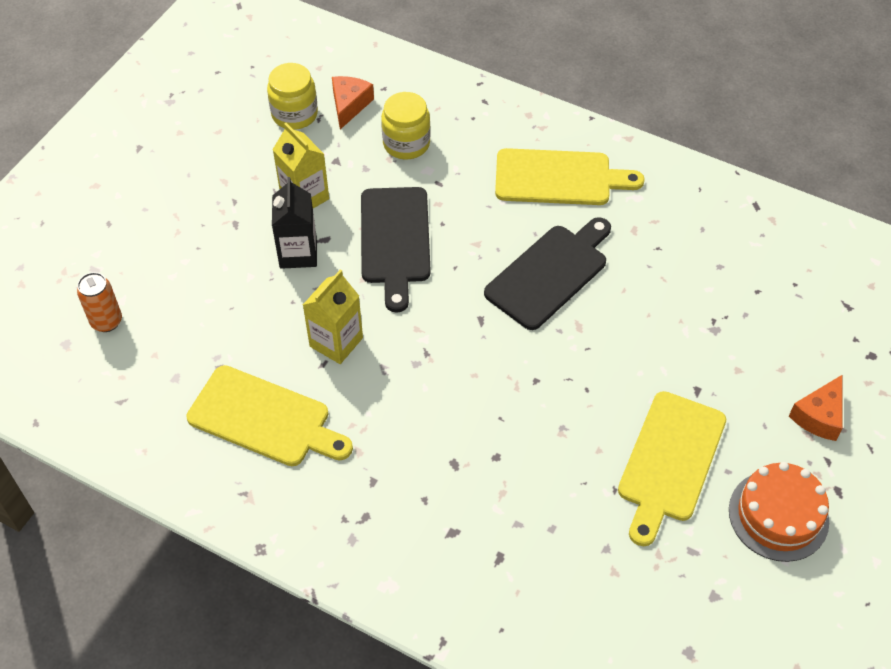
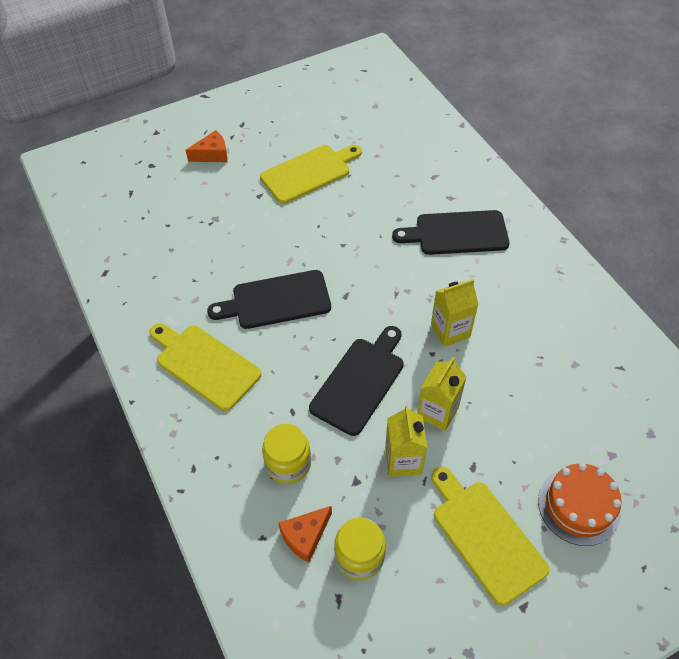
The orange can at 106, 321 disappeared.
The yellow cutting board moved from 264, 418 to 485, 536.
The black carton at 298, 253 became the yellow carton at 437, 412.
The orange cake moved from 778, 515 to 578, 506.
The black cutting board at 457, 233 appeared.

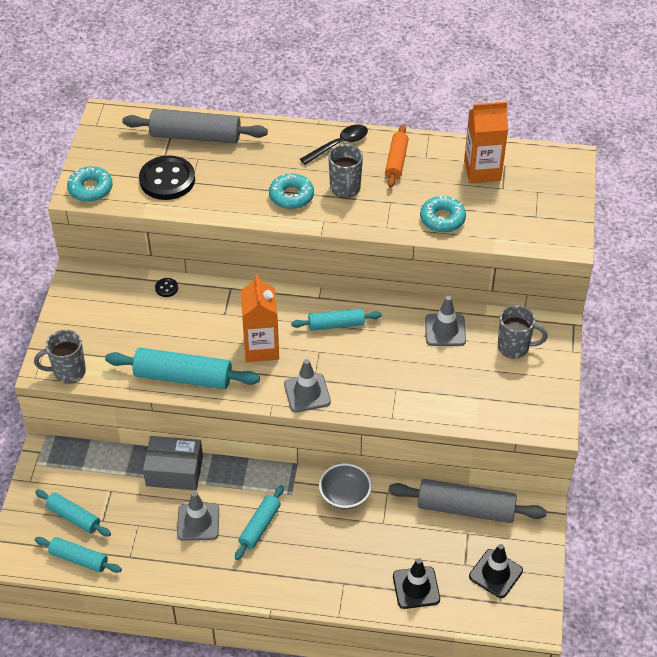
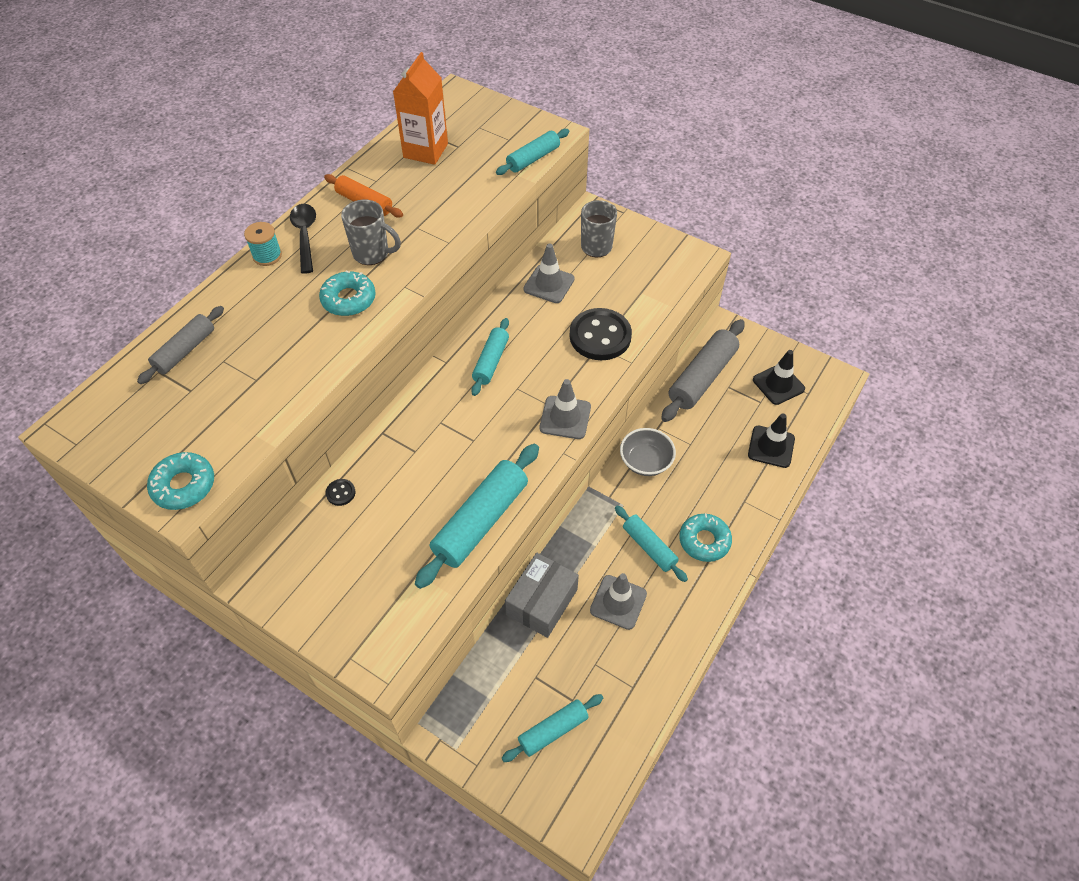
The grey mug at 68, 372 disappeared.
The turquoise rolling pin moved from 79, 559 to 533, 159.
The grey rolling pin at 195, 136 changed to 0.60 times the size.
The black button moved from 167, 180 to 600, 336.
The orange carton at 261, 348 disappeared.
The turquoise donut moved from 442, 219 to 704, 541.
The turquoise spool at 267, 256 appeared.

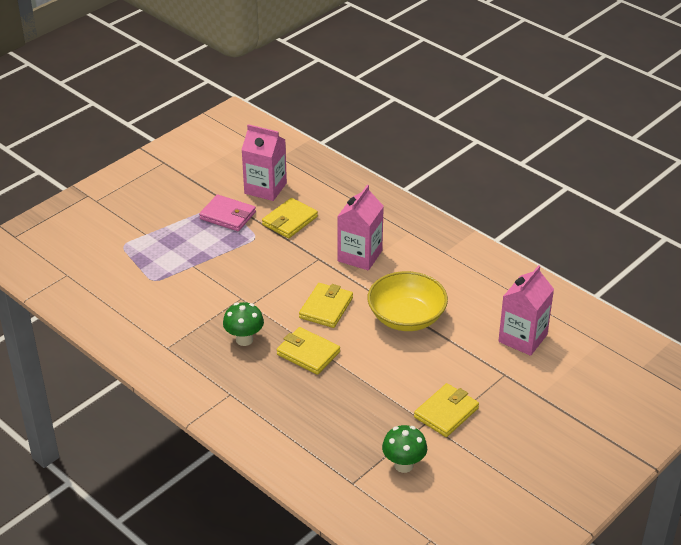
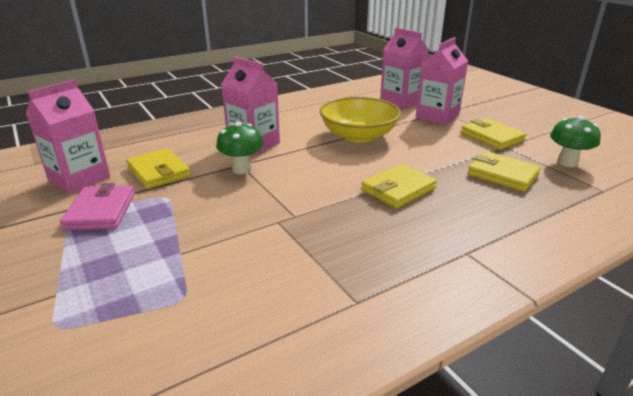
The pink wallet at 228, 216 turned 45 degrees counterclockwise.
The green mushroom moved from 244, 339 to 242, 169.
The yellow wallet moved from 326, 308 to 502, 174.
The pink carton at 437, 116 appeared.

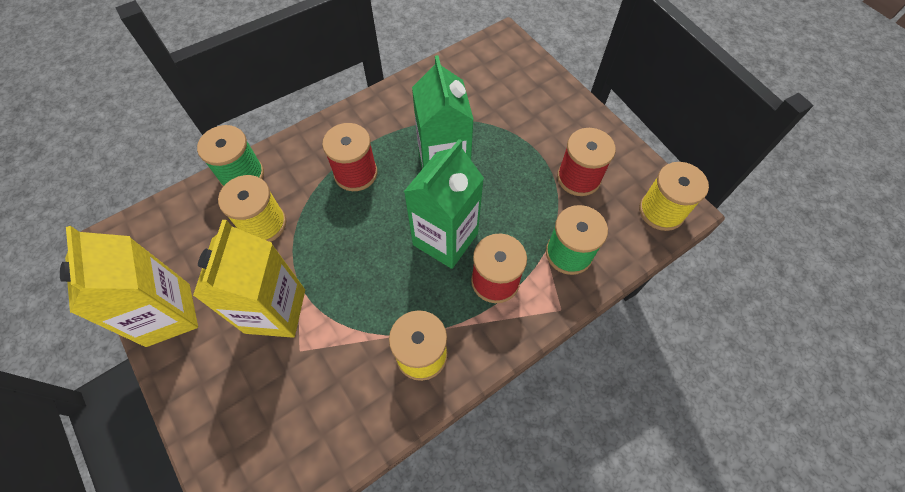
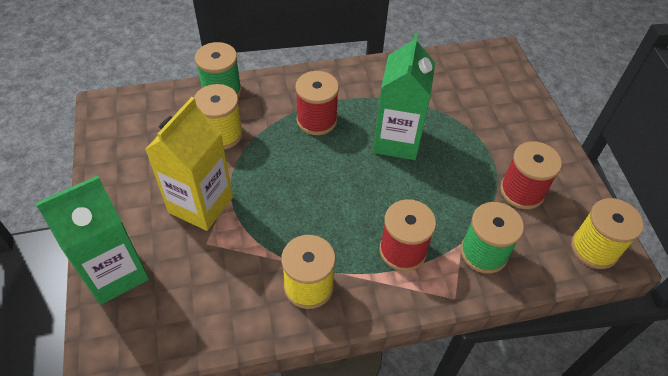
The yellow carton at 168, 314 disappeared.
The green carton moved from 445, 239 to 115, 273.

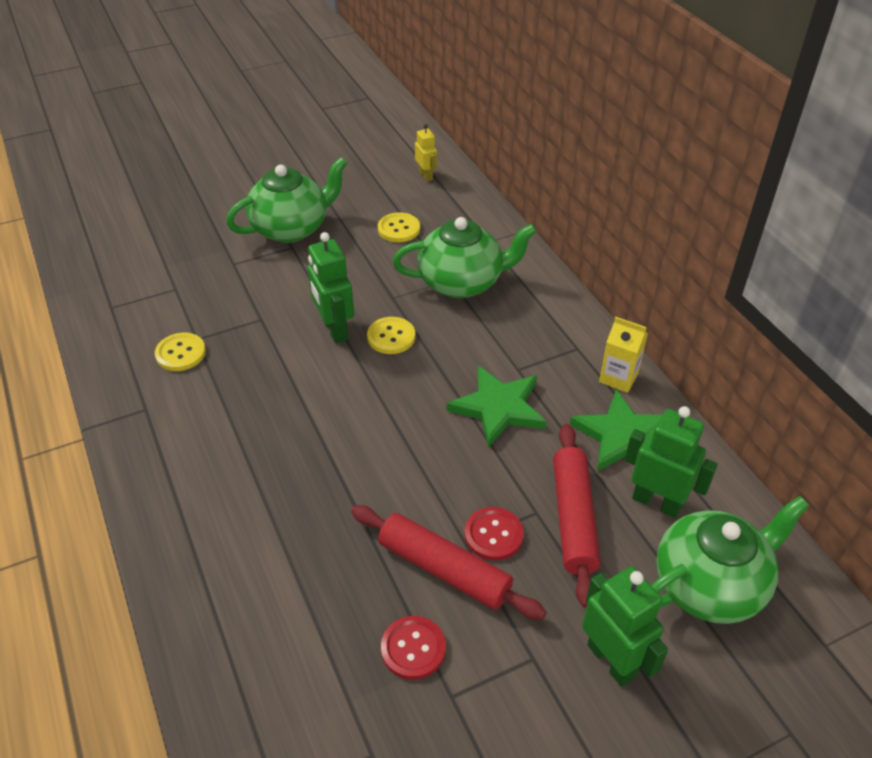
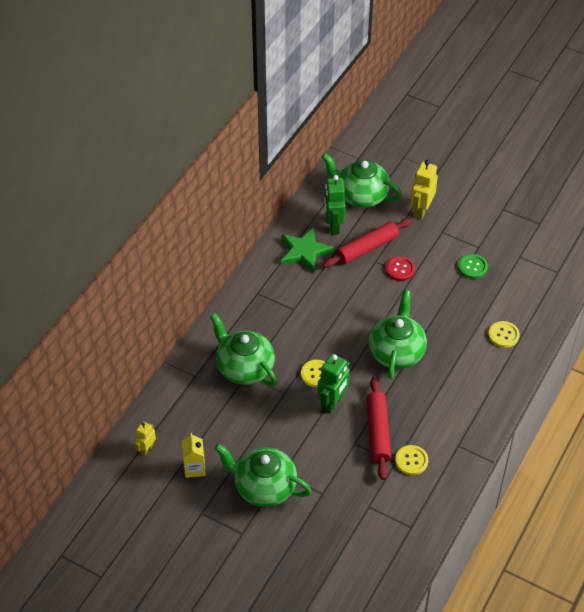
The red rolling pin moved from 444, 570 to 378, 432.
The yellow button moved from 399, 229 to 503, 335.
The red button at 413, 648 became the green button at 472, 267.
The green star at 498, 407 disappeared.
The green robot at 611, 660 became the yellow robot at 421, 210.
The yellow carton moved from 618, 378 to 194, 468.
The green teapot at 396, 352 appeared.

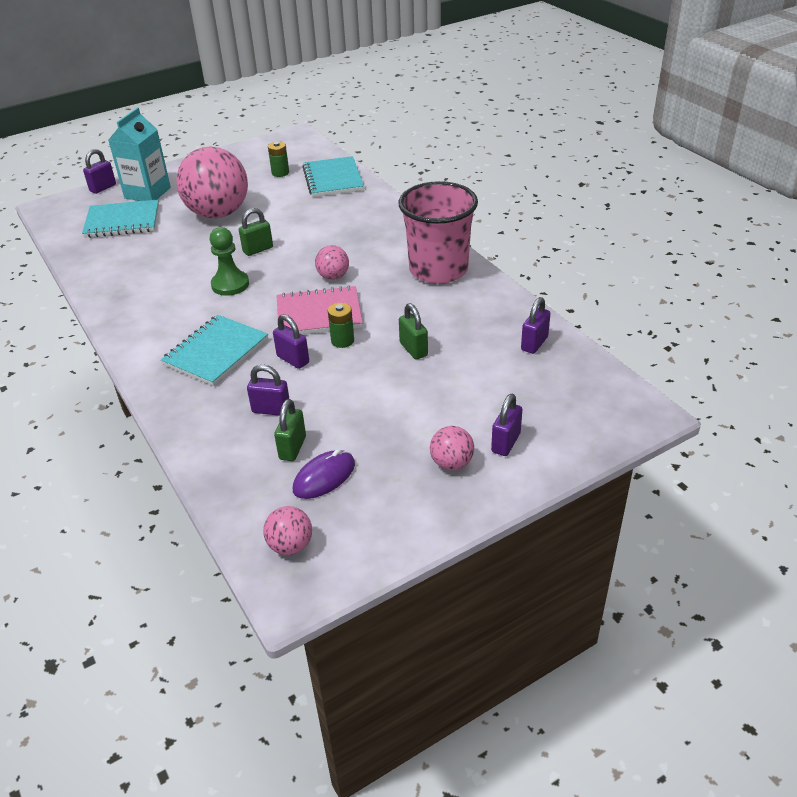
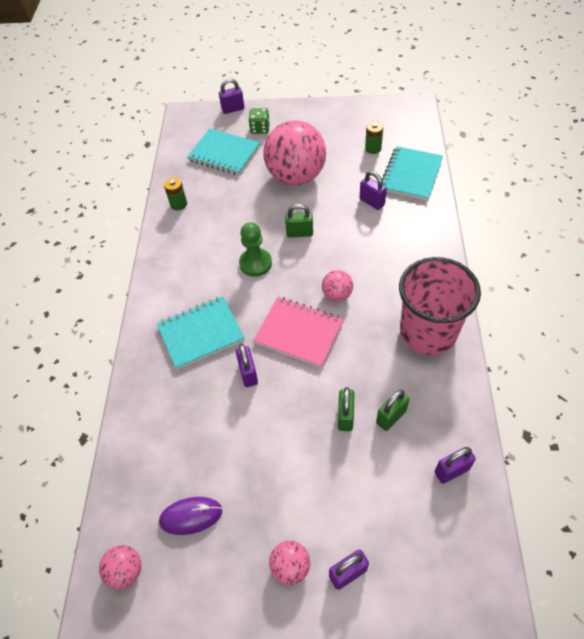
The turquoise carton at 147, 193 was replaced by the green dice at 260, 129.
The purple padlock moved from 271, 410 to 372, 202.
The green padlock moved from 292, 448 to 391, 417.
The green battery moved from 342, 341 to 178, 204.

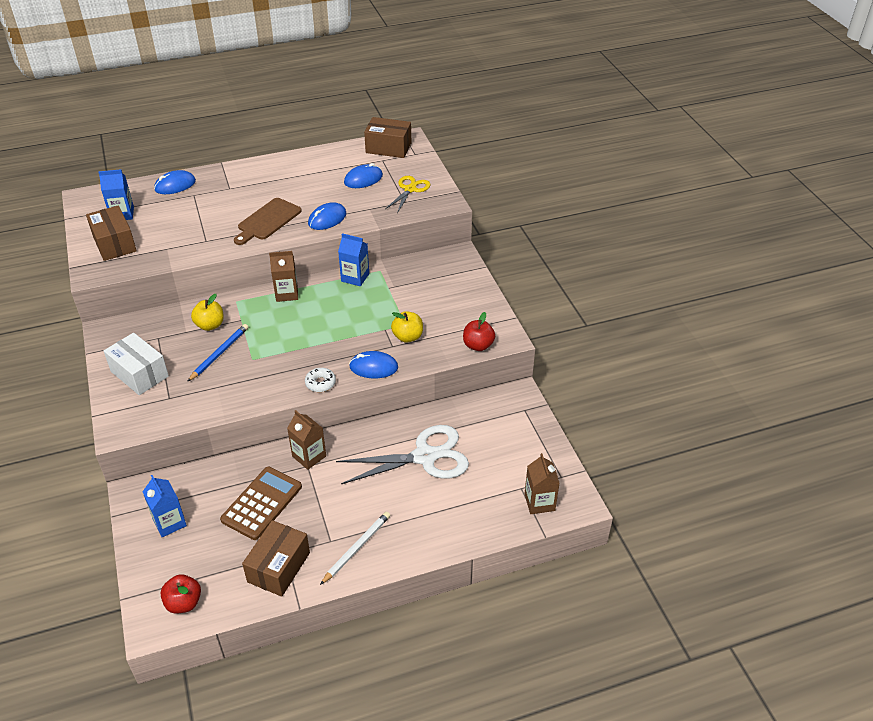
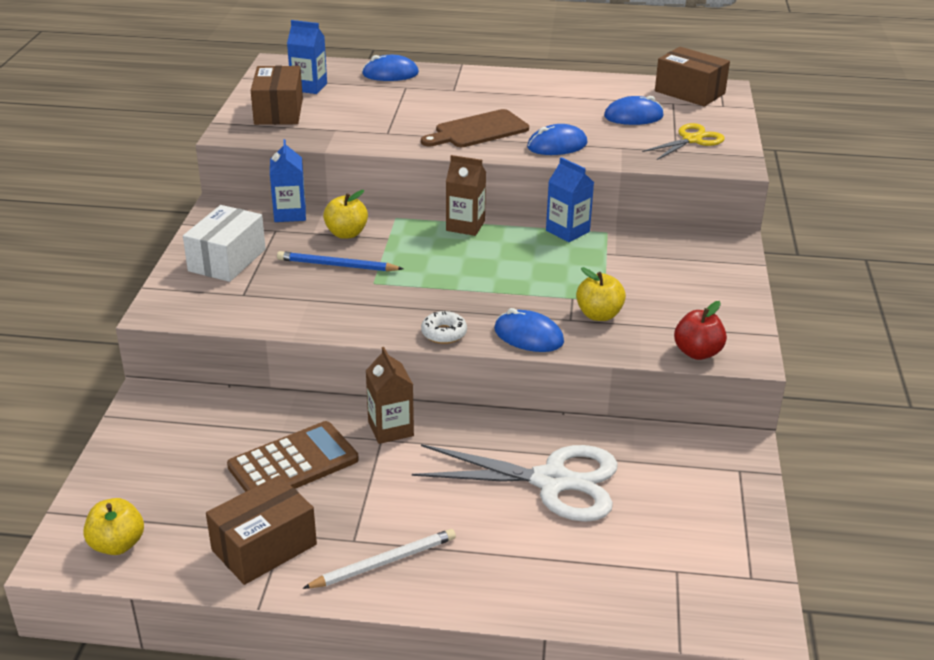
The white box at 139, 374 turned 45 degrees clockwise.
The blue carton moved from 169, 522 to 290, 214.
The red apple at 184, 603 became the yellow apple at 117, 544.
The blue pencil at 219, 353 turned 135 degrees counterclockwise.
The brown carton at 539, 502 disappeared.

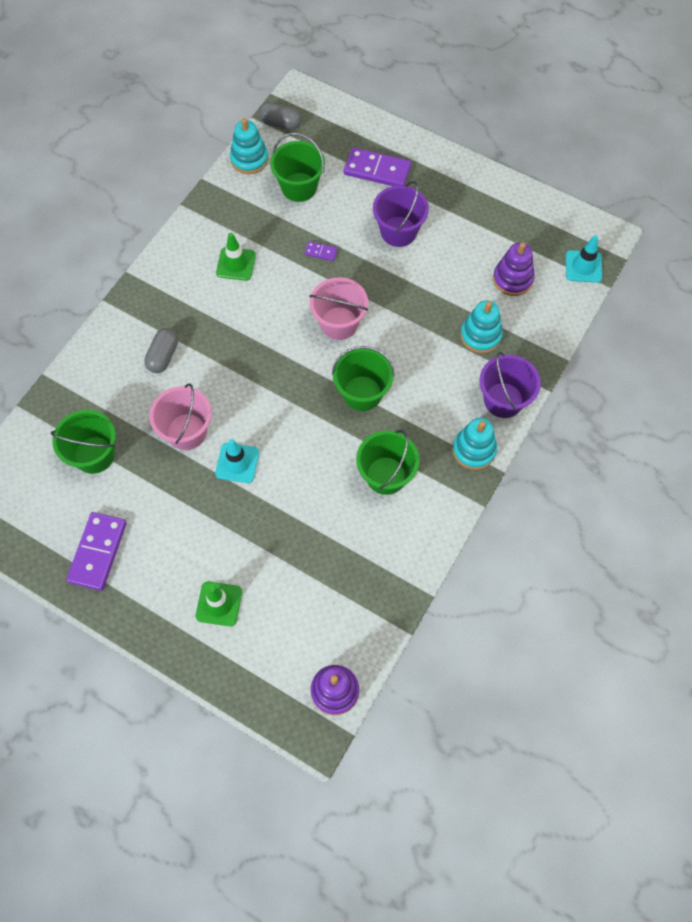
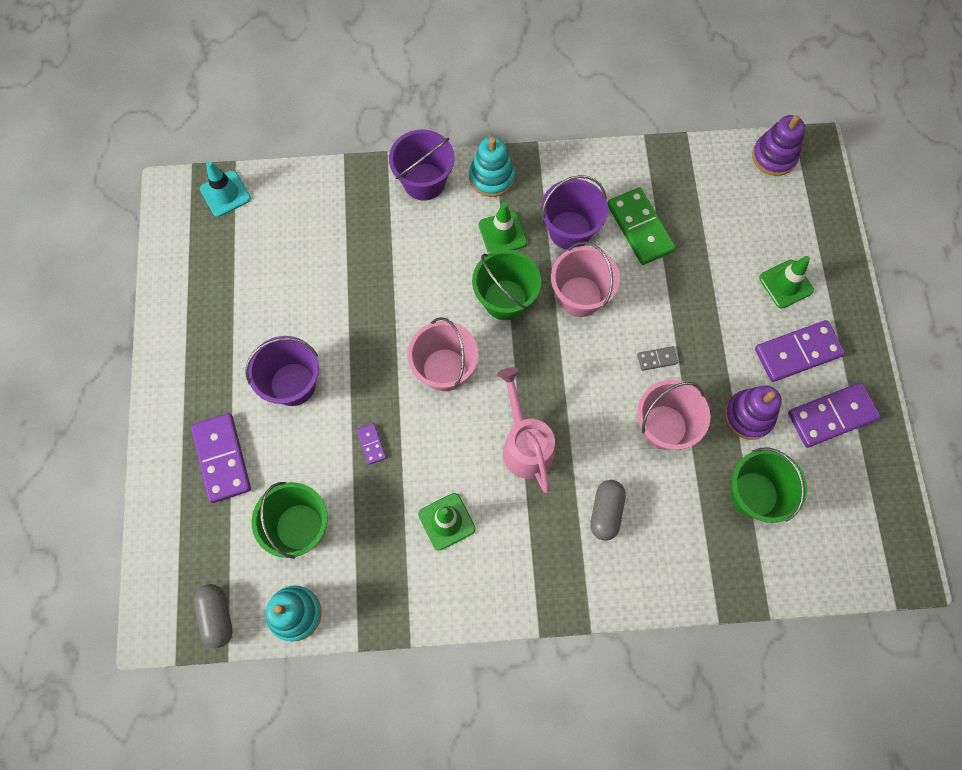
The grey capsule at 163, 356 turned 60 degrees counterclockwise.
The turquoise traffic cone at 237, 463 was replaced by the grey domino at 657, 359.
The green bucket at 386, 475 became the purple bucket at 570, 230.
The turquoise stacking toy at 480, 335 disappeared.
The purple stacking toy moved from 512, 279 to 749, 416.
The green traffic cone at 502, 233 appeared.
The pink watering can at 525, 445 appeared.
The pink bucket at 580, 296 appeared.
The green domino at 640, 228 appeared.
The purple domino at 797, 352 appeared.

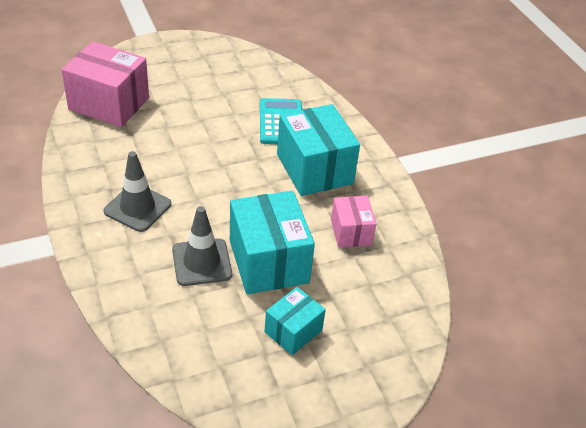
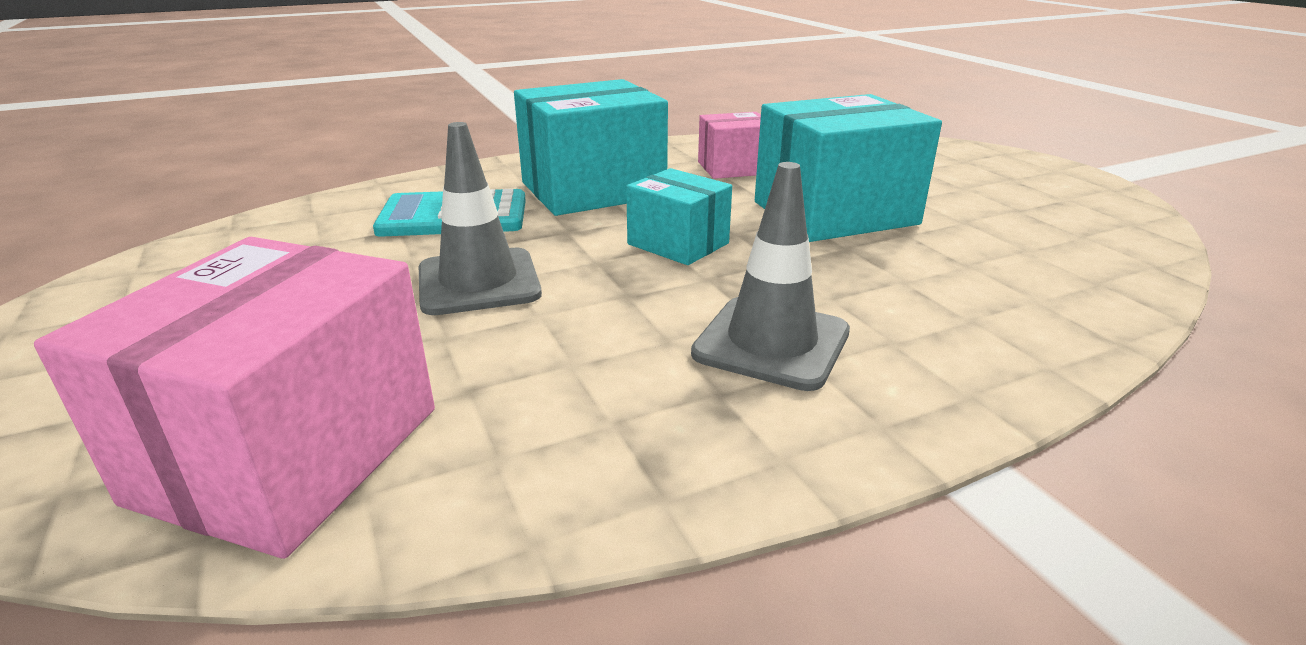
The grey traffic cone moved from 202, 262 to 478, 282.
The turquoise box moved from 293, 331 to 678, 244.

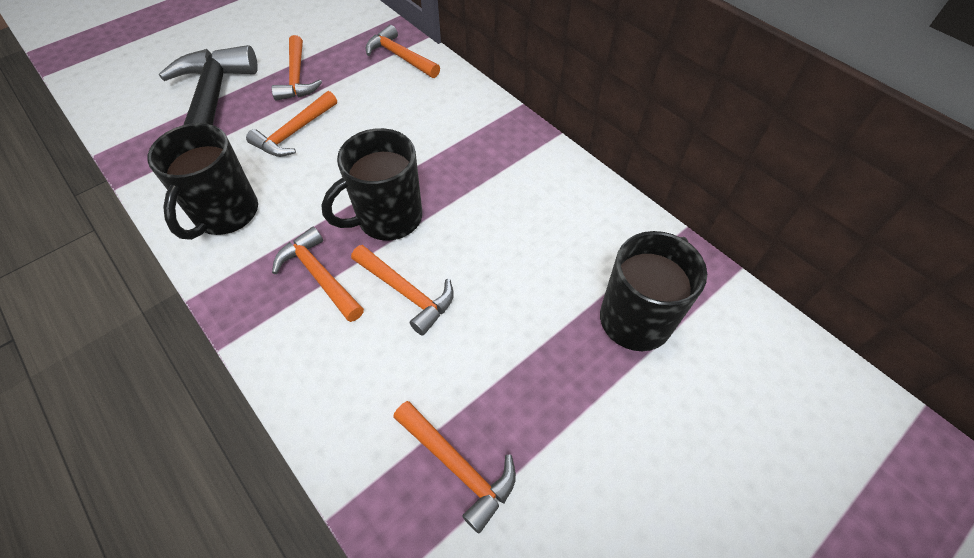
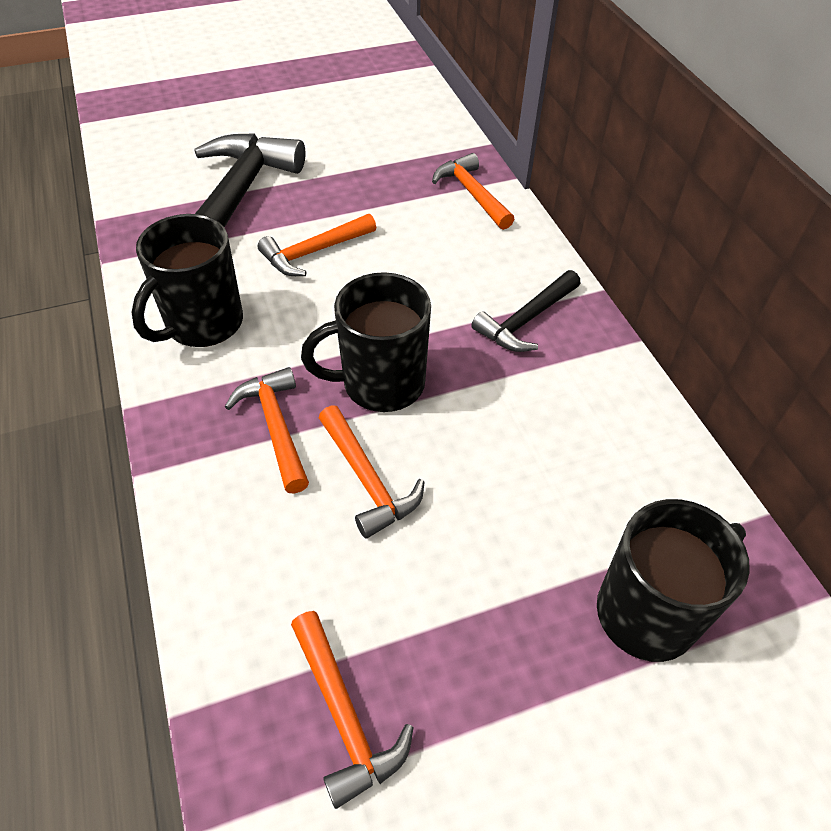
The orange hammer at 297, 77 disappeared.
The black hammer at 526, 320 appeared.

